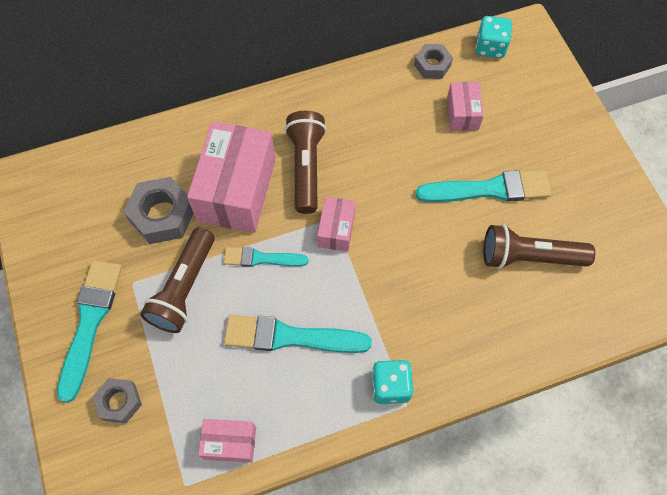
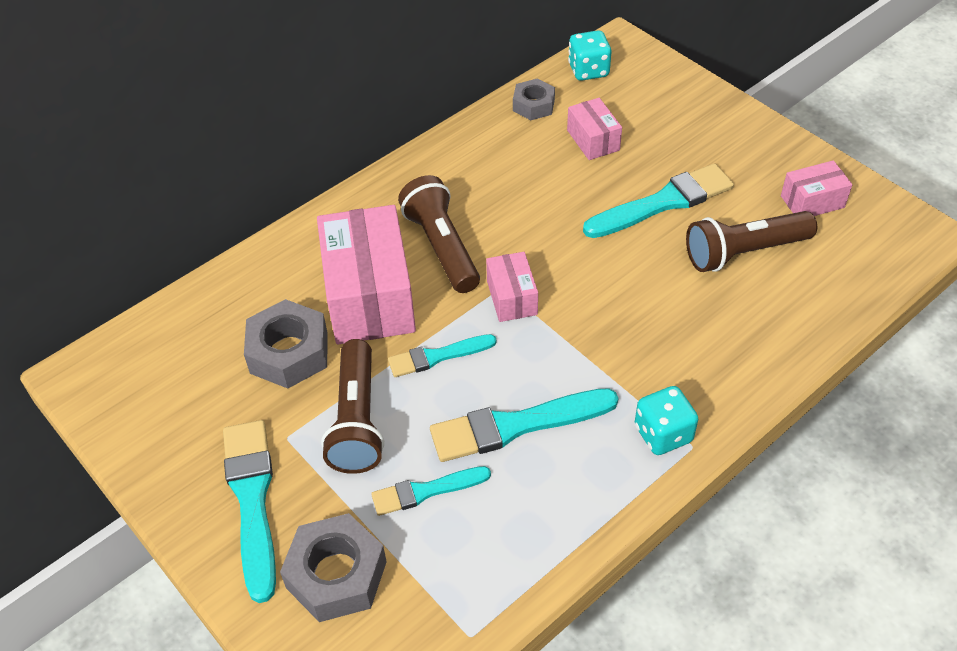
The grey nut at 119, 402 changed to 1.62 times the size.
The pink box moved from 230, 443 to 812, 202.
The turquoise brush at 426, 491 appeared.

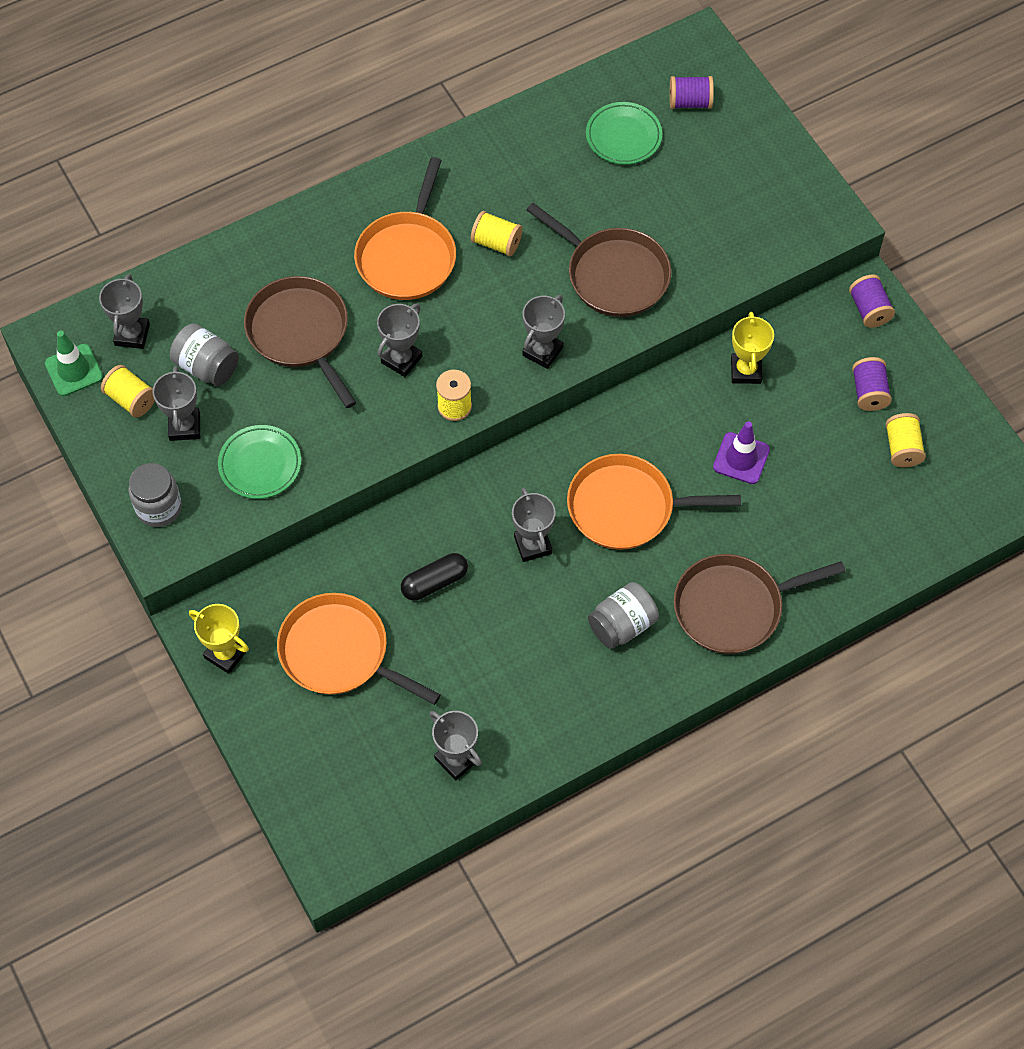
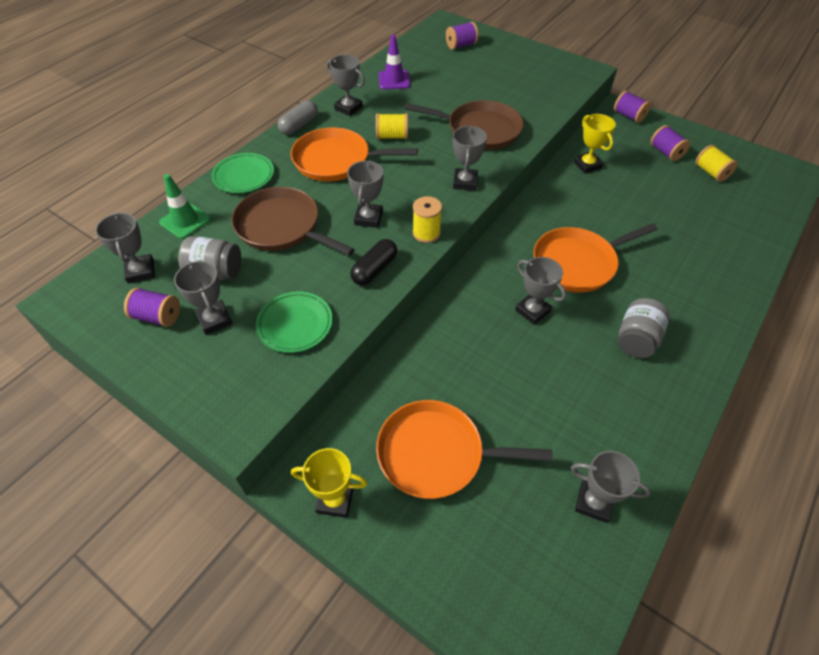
The green traffic cone moved from 74, 370 to 185, 221.
The yellow spool at 131, 399 became the purple spool at 157, 316.
The grey jar at 159, 508 disappeared.
The orange pan at 408, 256 turned 105 degrees clockwise.
The black capsule moved from 434, 582 to 374, 269.
The green plate moved from 623, 136 to 244, 176.
The brown pan at 733, 607 disappeared.
The purple traffic cone moved from 741, 458 to 394, 80.
The grey capsule at 299, 125 appeared.
The grey trophy at 348, 108 appeared.

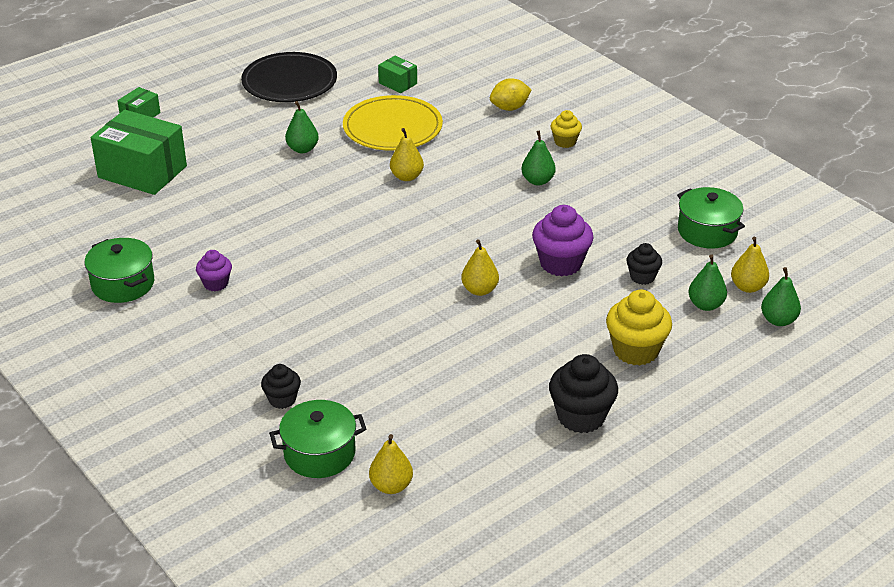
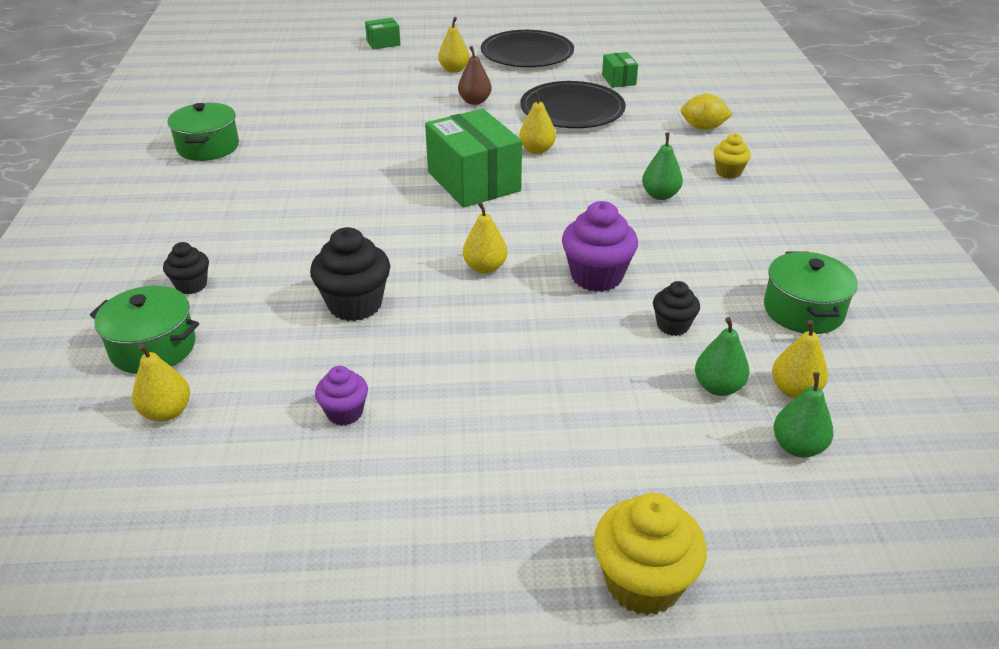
The green box moved from 142, 172 to 473, 181.
The purple cupcake moved from 216, 283 to 345, 413.
The green pear at 302, 149 became the brown pear at 475, 101.
The yellow plate at 392, 128 became the black plate at 572, 110.
The black cupcake moved from 581, 417 to 355, 304.
The yellow cupcake moved from 636, 350 to 643, 583.
The yellow pear at 454, 69 appeared.

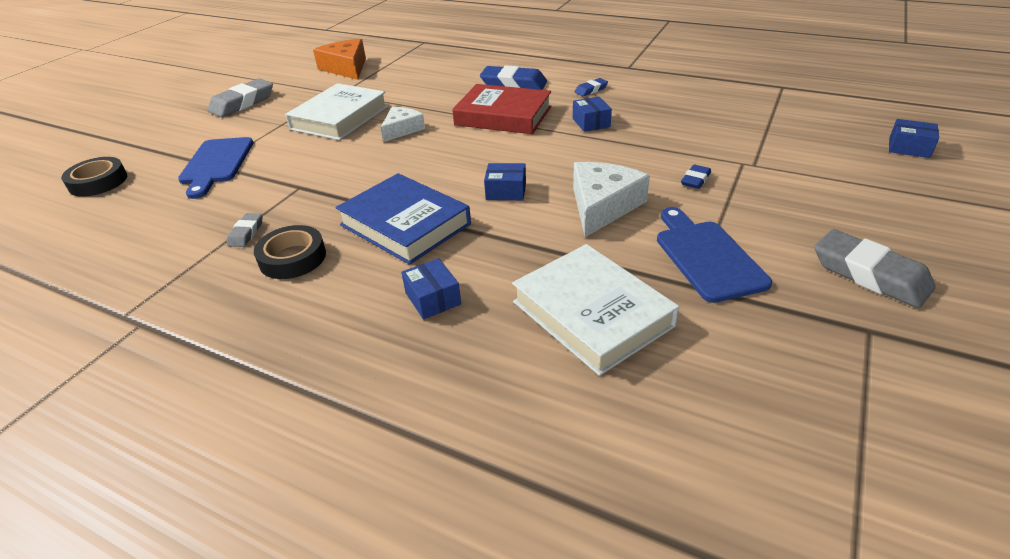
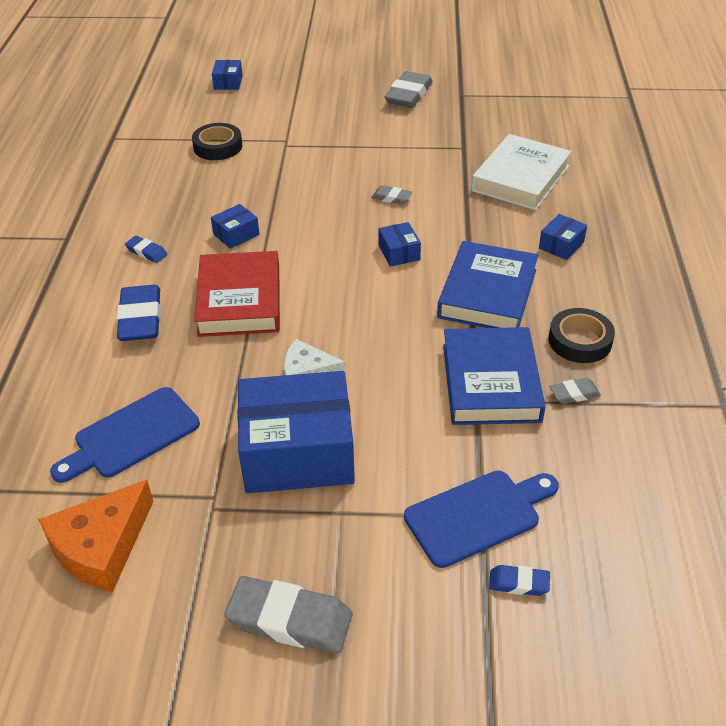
The black tape moved from 98, 182 to 218, 147.
The white book at 340, 118 was replaced by the blue box at 297, 452.
The white cheese at 602, 206 was replaced by the grey eraser at 391, 198.
The blue cutting board moved from 706, 256 to 131, 435.
The blue eraser moved from 695, 180 to 518, 583.
The blue book at 490, 382 appeared.

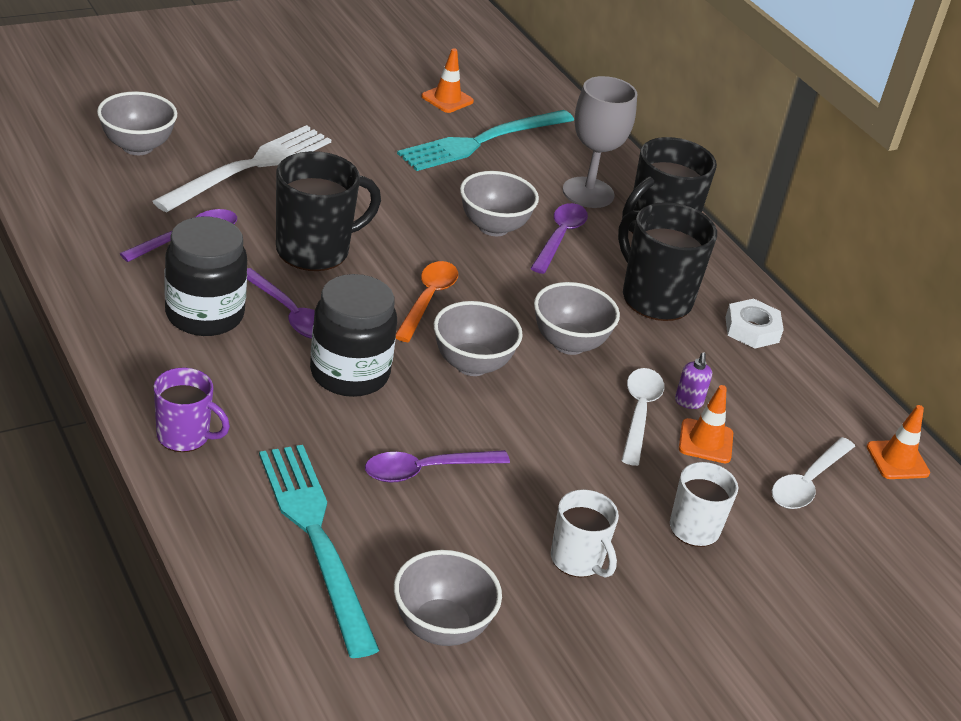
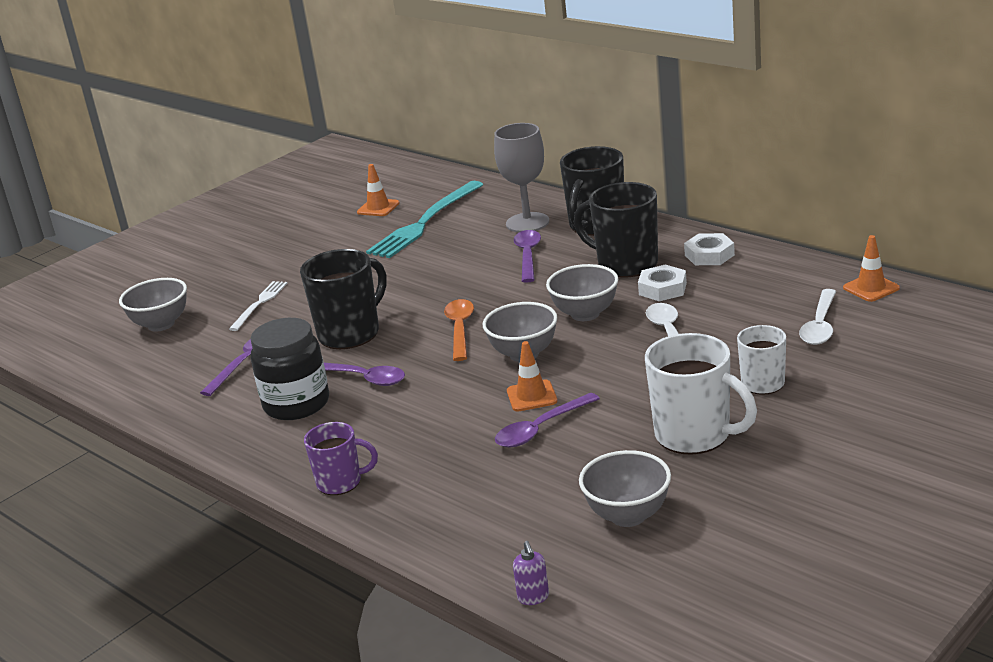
The white fork at 249, 168 changed to 0.54 times the size.
The turquoise fork at 317, 540 disappeared.
The black jar at 349, 373 disappeared.
The grey bowl at 493, 227 disappeared.
The white mug at 577, 560 changed to 1.65 times the size.
The purple soap dispenser moved from 688, 402 to 533, 597.
The orange traffic cone moved from 705, 441 to 532, 396.
The white nut at 662, 289 appeared.

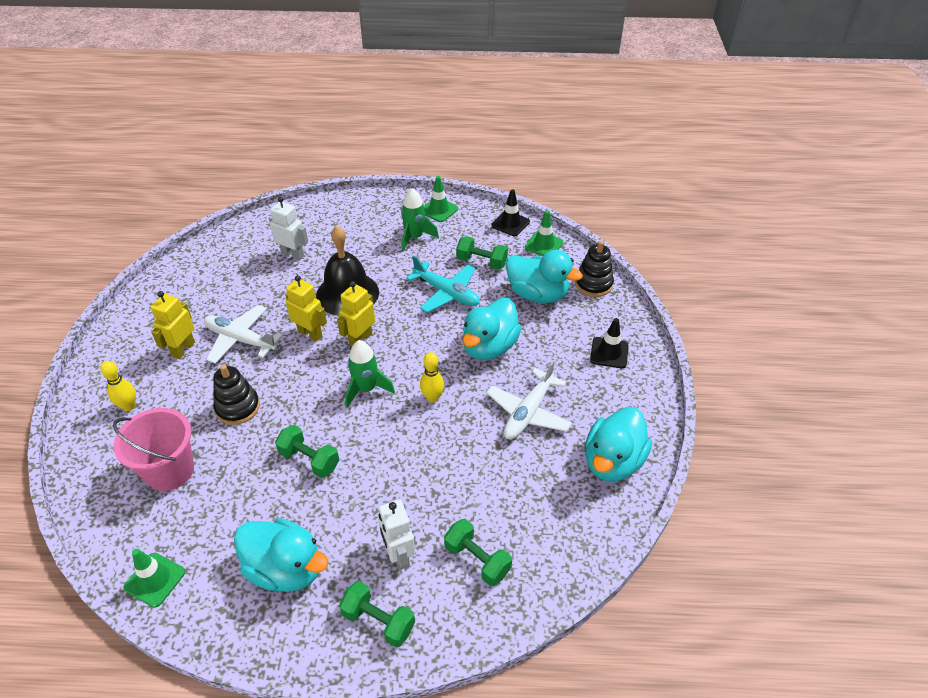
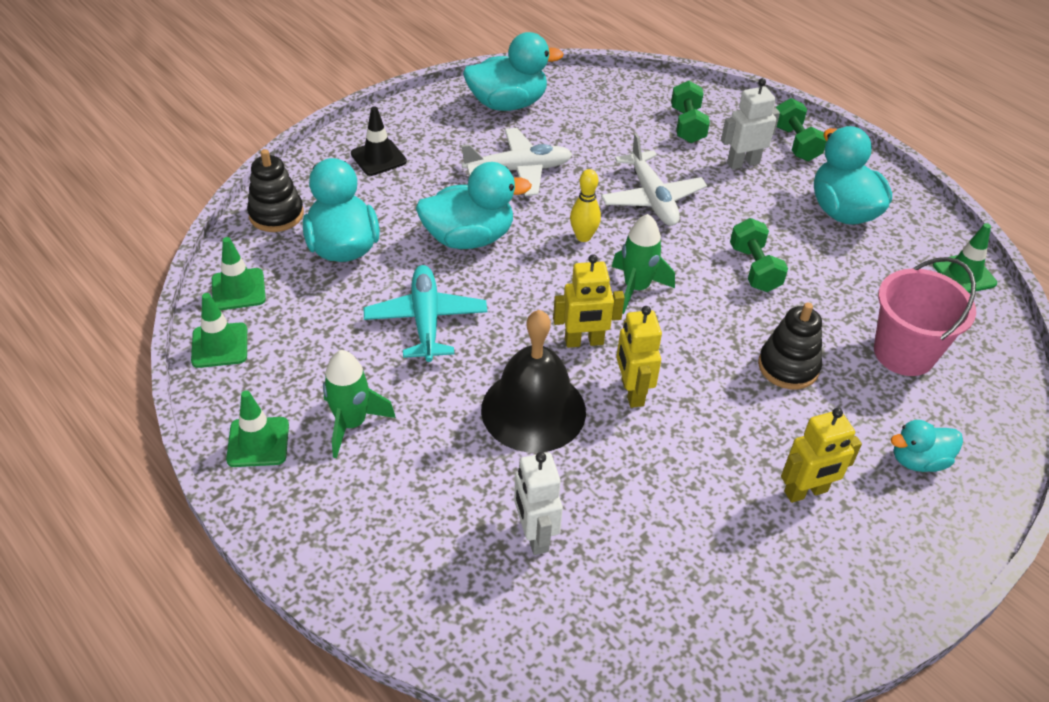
The yellow bowling pin at 129, 406 was replaced by the turquoise duck at 918, 460.
The white plane moved from 240, 340 to 652, 198.
The white robot at 398, 555 turned 135 degrees counterclockwise.
The green dumbbell at 481, 262 disappeared.
The black traffic cone at 510, 223 became the green traffic cone at 219, 345.

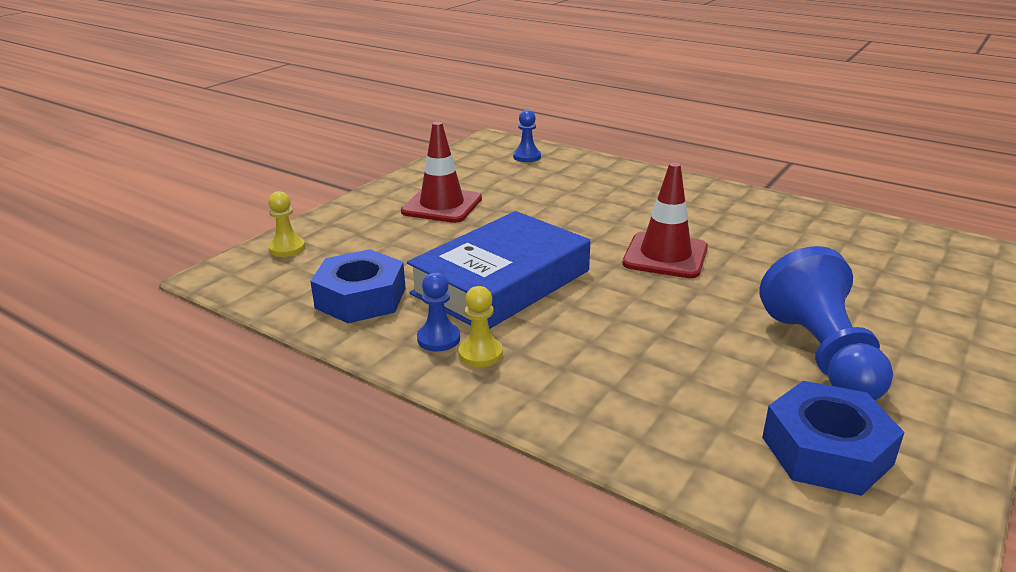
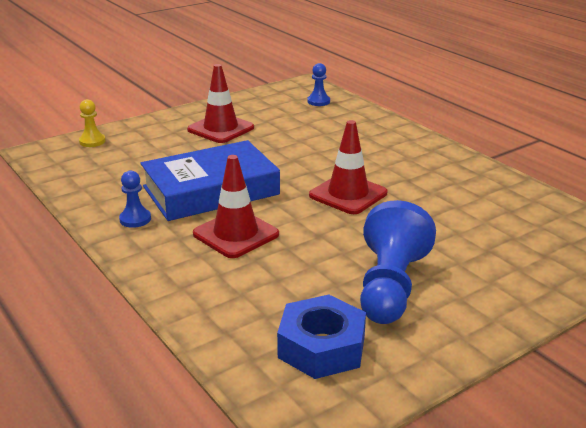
The blue nut at 360, 298 disappeared.
The yellow pawn at 480, 354 disappeared.
The red traffic cone at 236, 234 appeared.

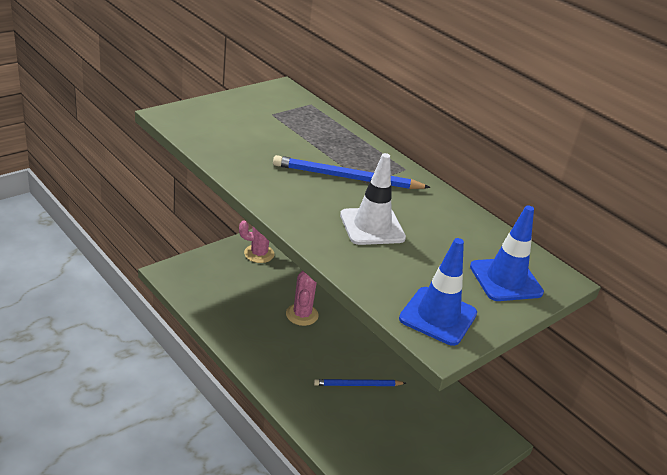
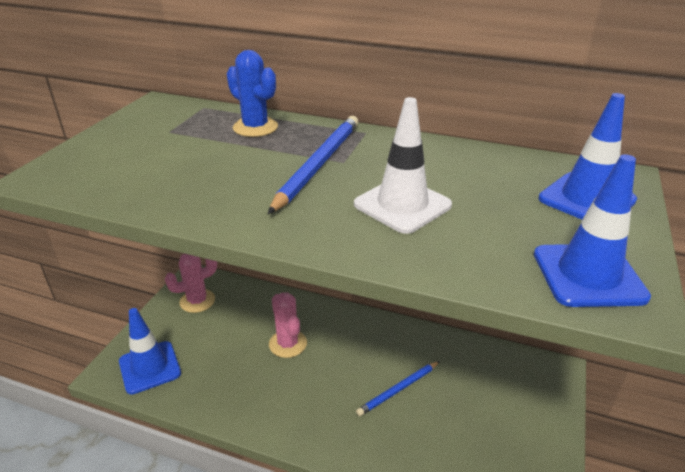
The blue pencil at 347, 178 turned 135 degrees clockwise.
The blue traffic cone at 150, 367 appeared.
The blue cactus at 255, 127 appeared.

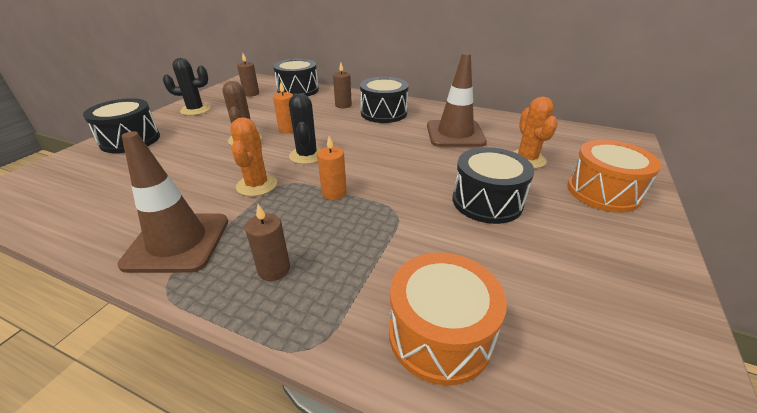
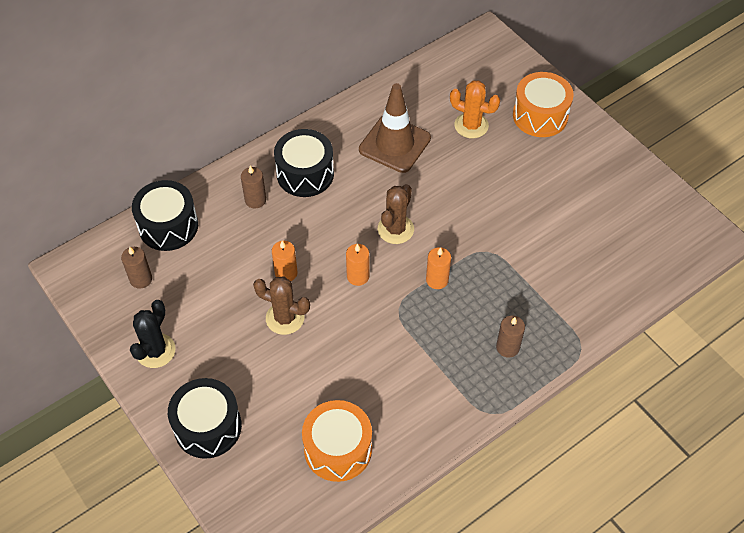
The brown traffic cone at 178, 242 disappeared.
The orange cactus at 257, 185 disappeared.
The black cactus at 307, 155 was replaced by the orange candle at 358, 276.
The orange drum moved from 440, 334 to 338, 449.
The black drum at 487, 201 disappeared.
The brown cactus at 395, 229 appeared.

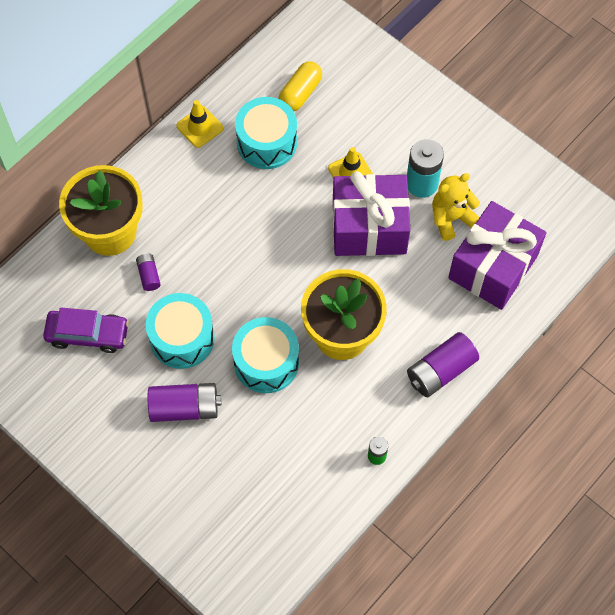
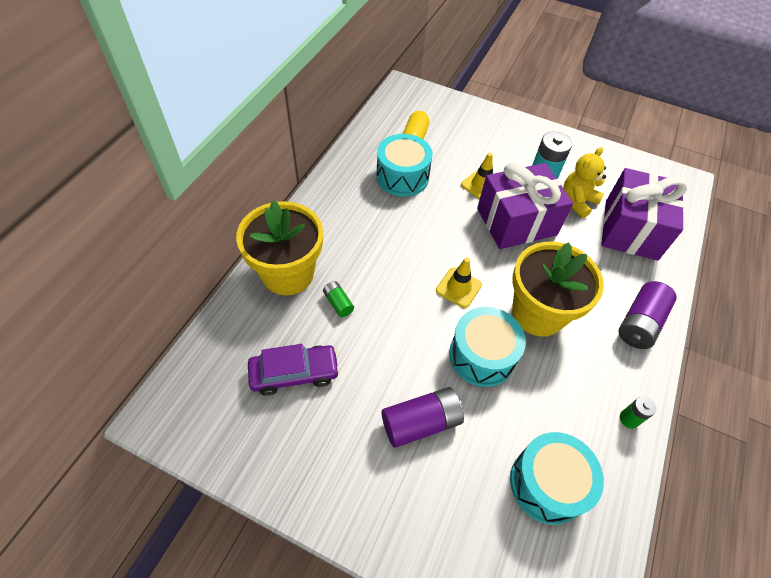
The purple battery at 149, 275 became the green battery at 338, 303.
The turquoise drum moved from 182, 338 to 547, 483.
The yellow traffic cone moved from 200, 127 to 458, 287.

